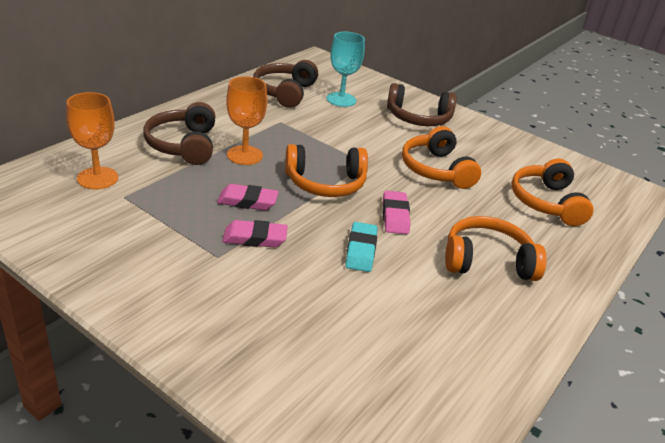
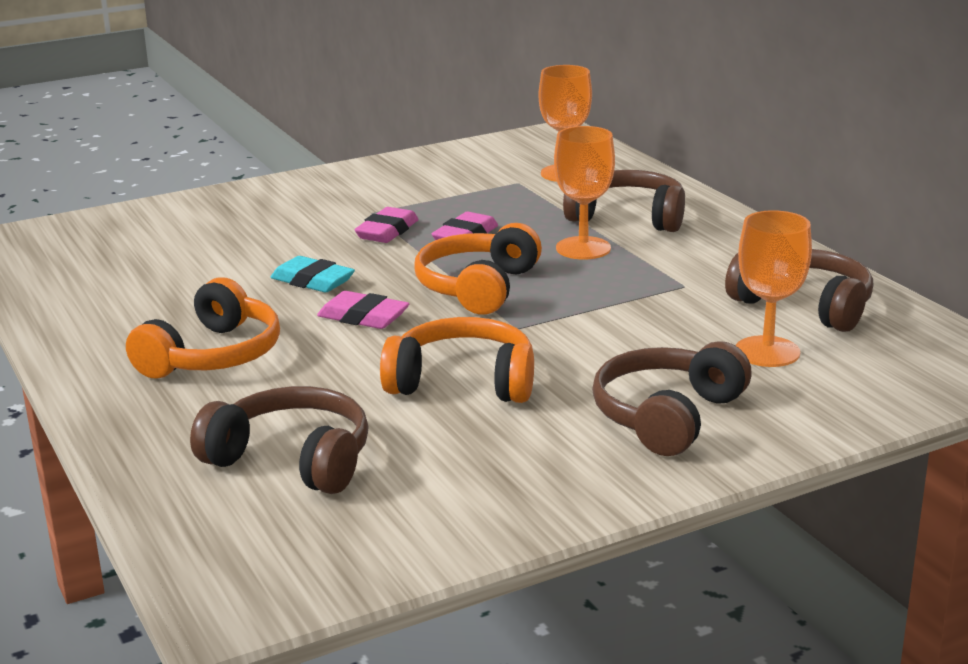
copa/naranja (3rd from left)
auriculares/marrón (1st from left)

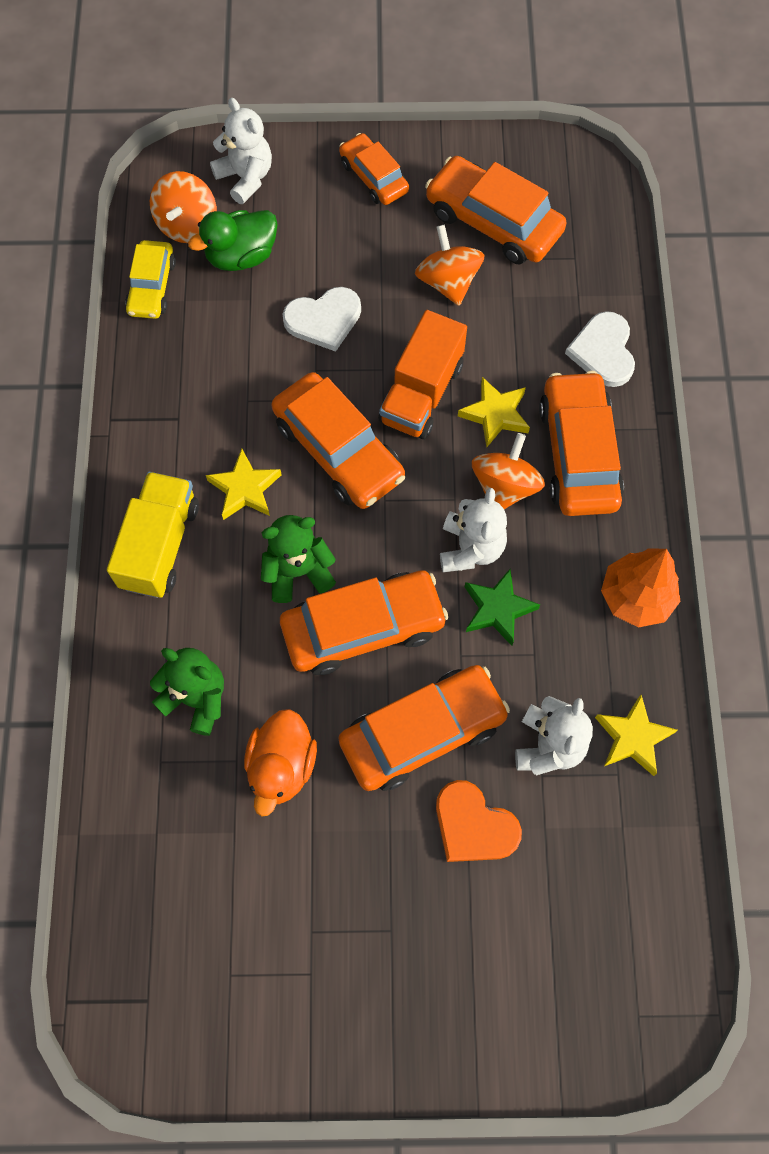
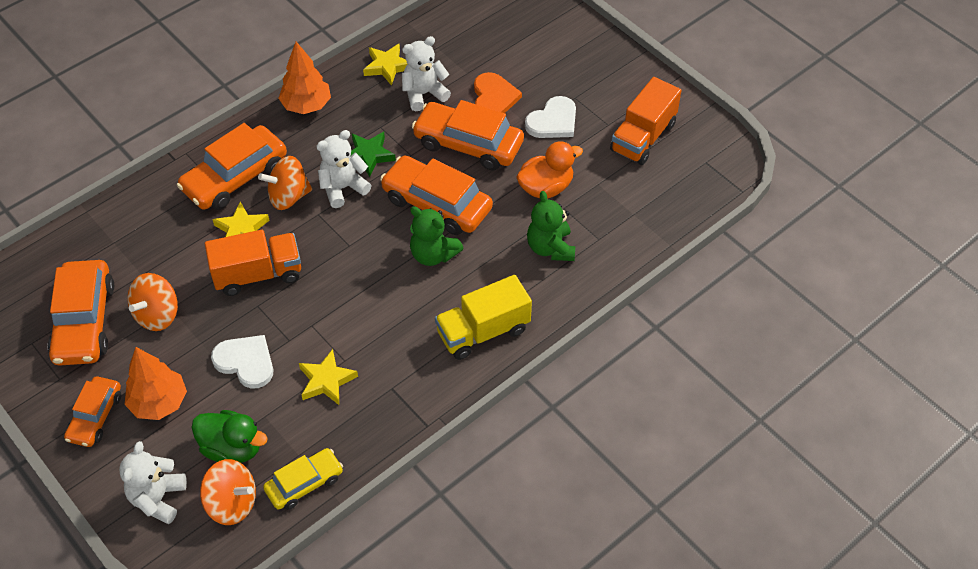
peonza/naranja (2nd from left)
estrella/amarillo (2nd from left)
coche/naranja (1st from left in the first image)
corazón/blanco (2nd from left)
árbol/naranja (1st from left)
camión/naranja (2nd from left)

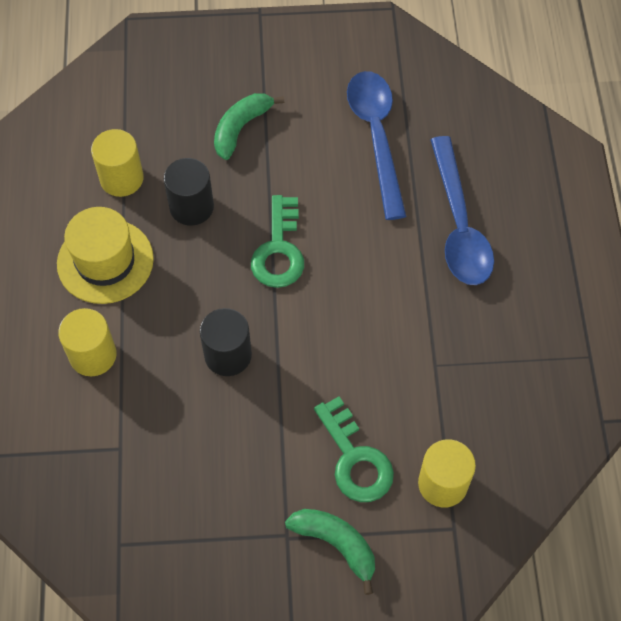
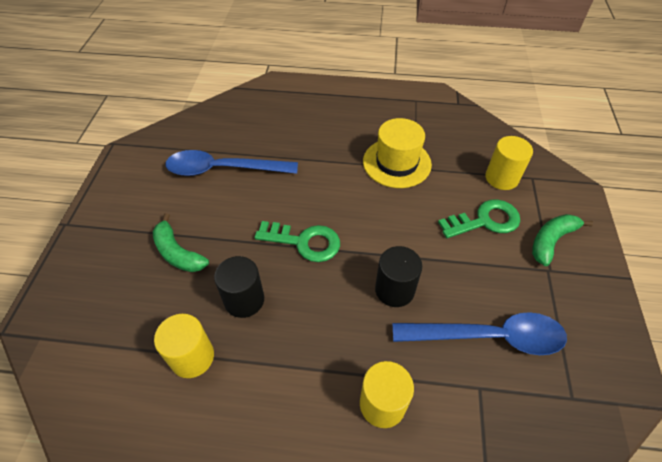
sombrero/amarillo
cuchara/azul (2nd from left)

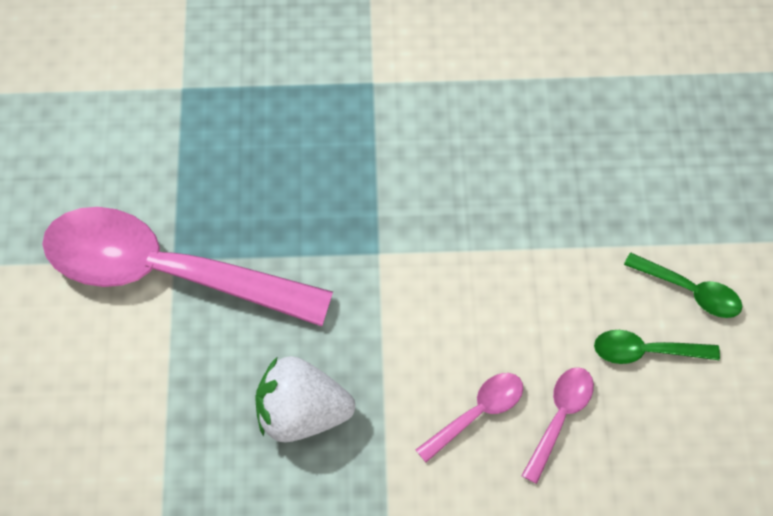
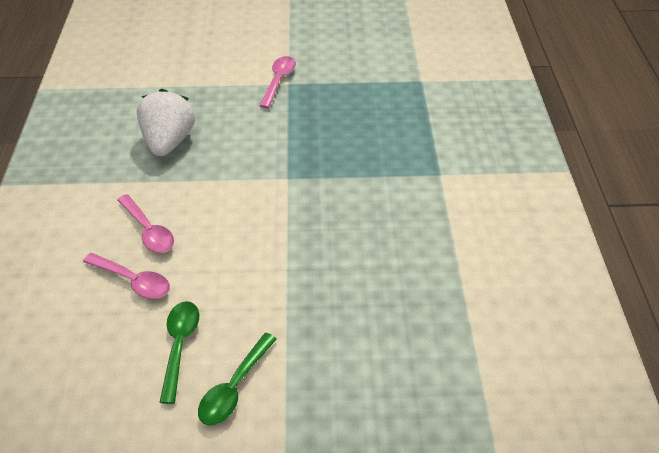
cuchara/rosa (3rd from left)

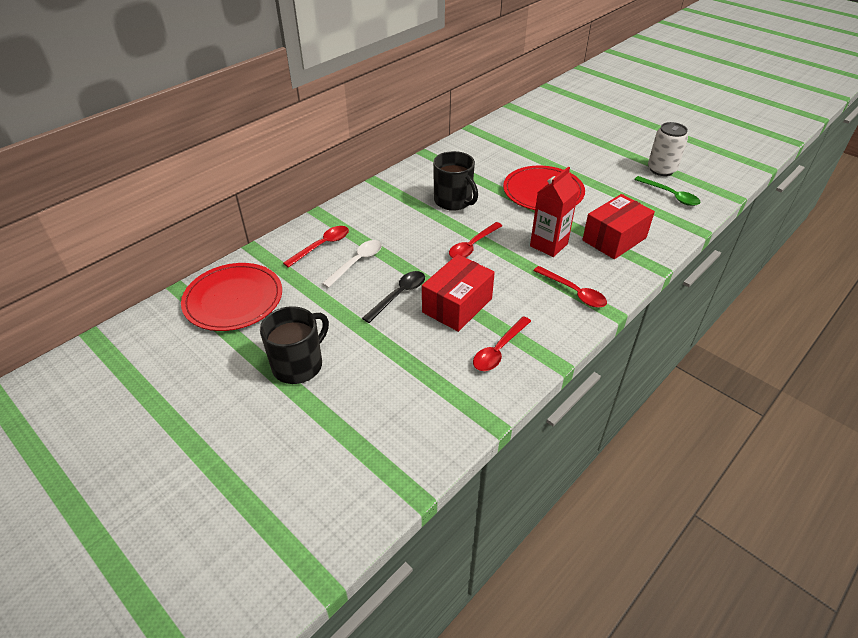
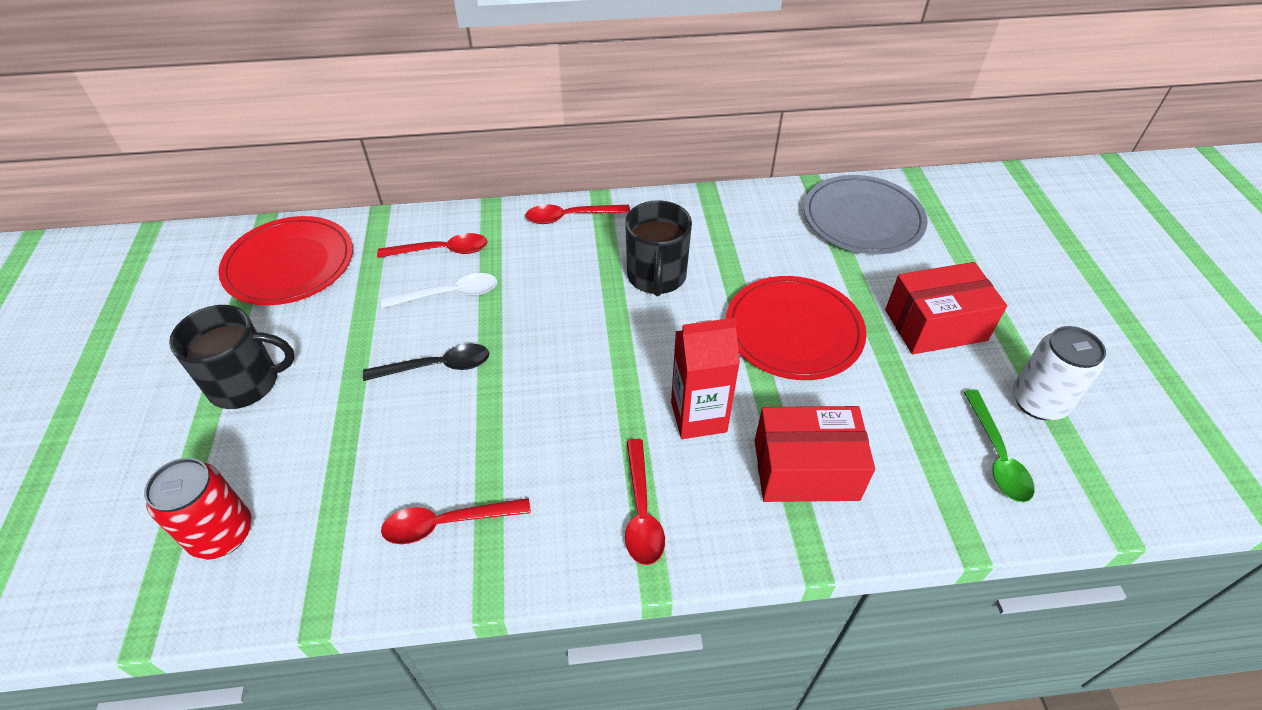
caja/rojo (2nd from left)
cuchara/rojo (3rd from left)
lata/rojo
plato/gris

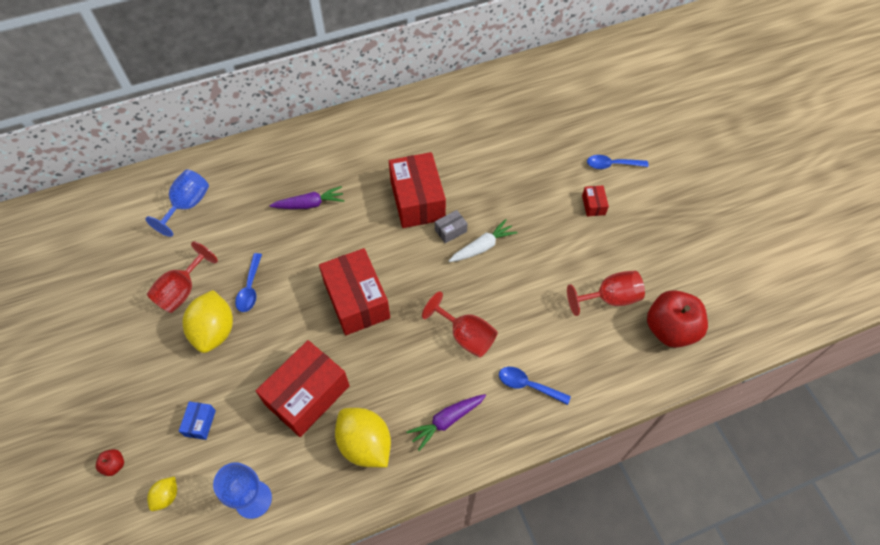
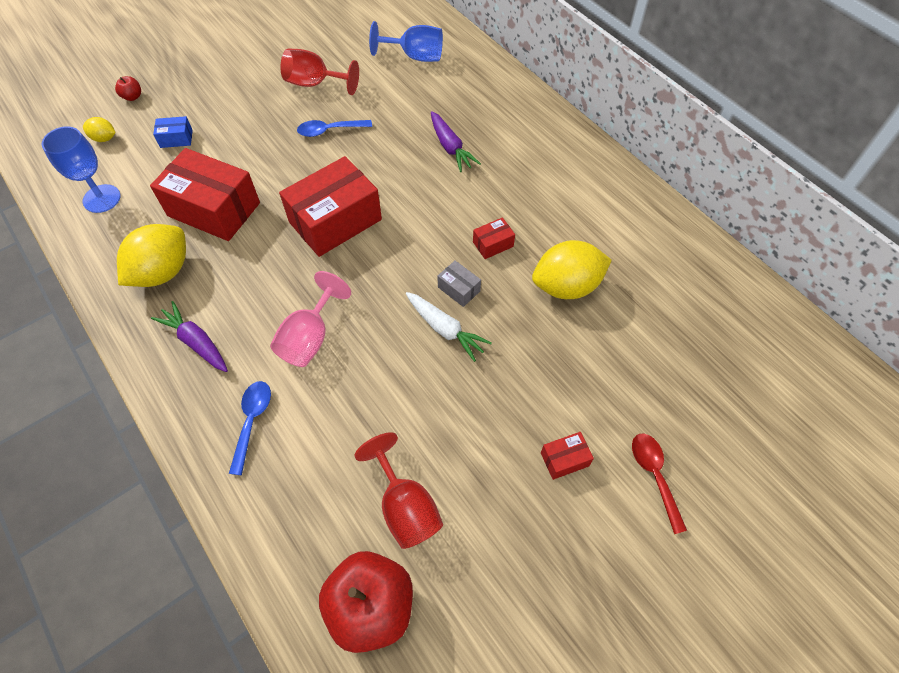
limón/amarillo (3rd from left)
caja/rojo (3rd from left)
copa/rosa
cuchara/rojo

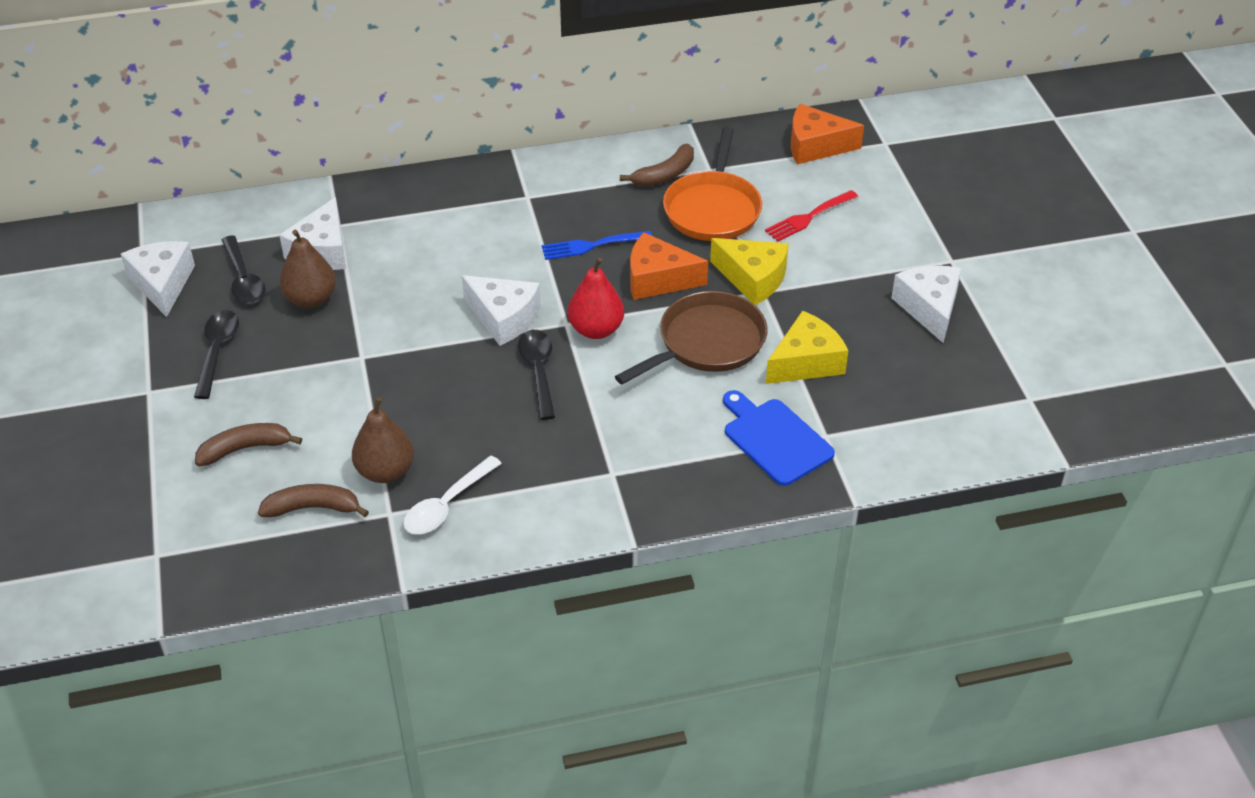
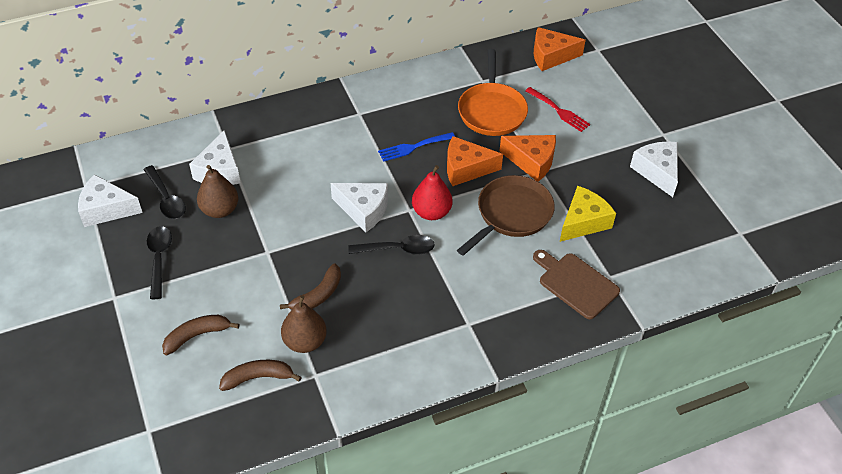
queso/blanco (1st from left)
cuchara/blanco
cuchara/negro (3rd from left)
plátano/marrón (3rd from left)
queso/naranja (2nd from left)
tabla de cortar/marrón
tenedor/rojo

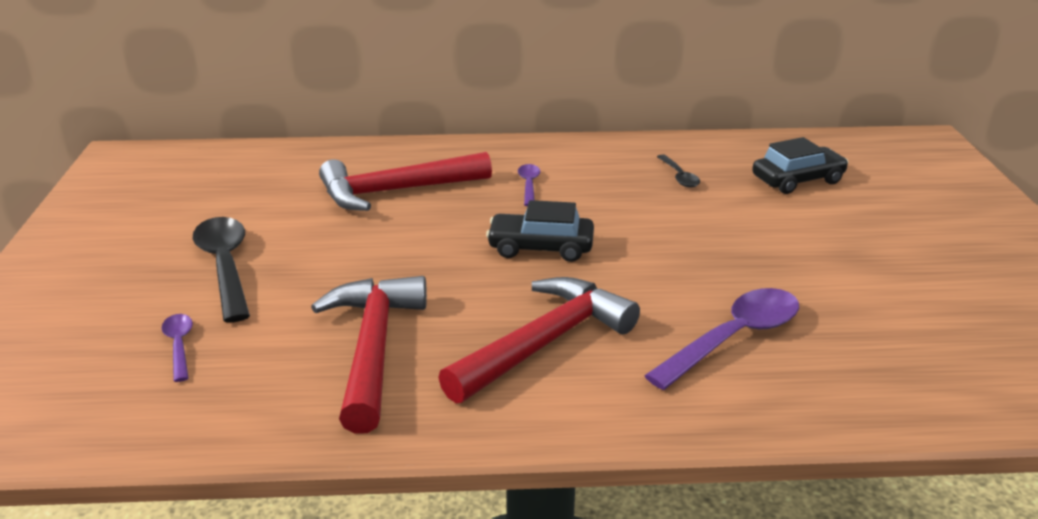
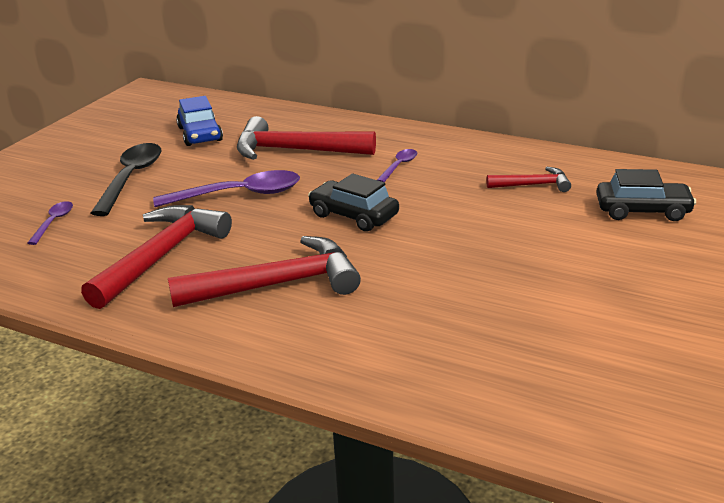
cuchara/morado (2nd from left)
martillo/rojo (4th from left)
coche/azul

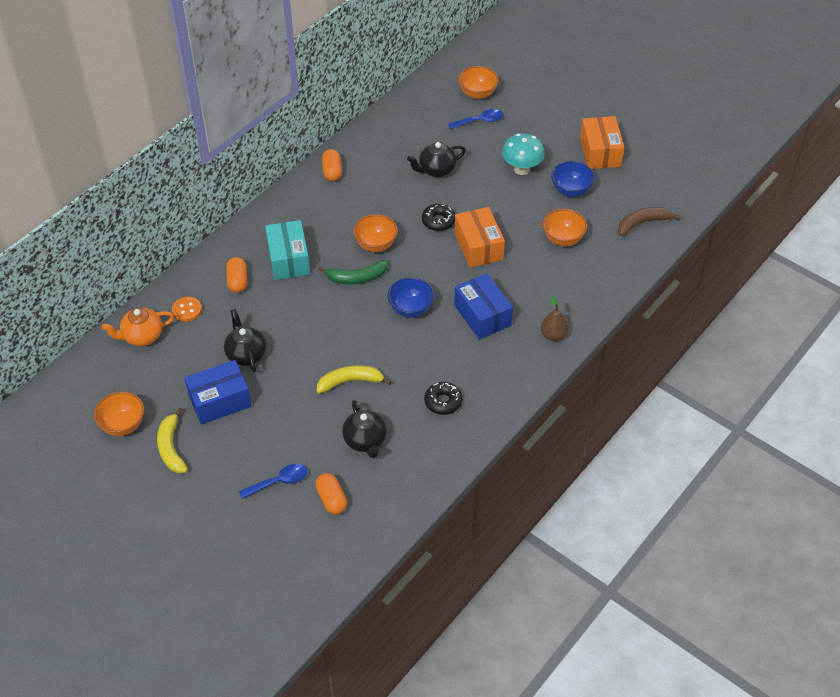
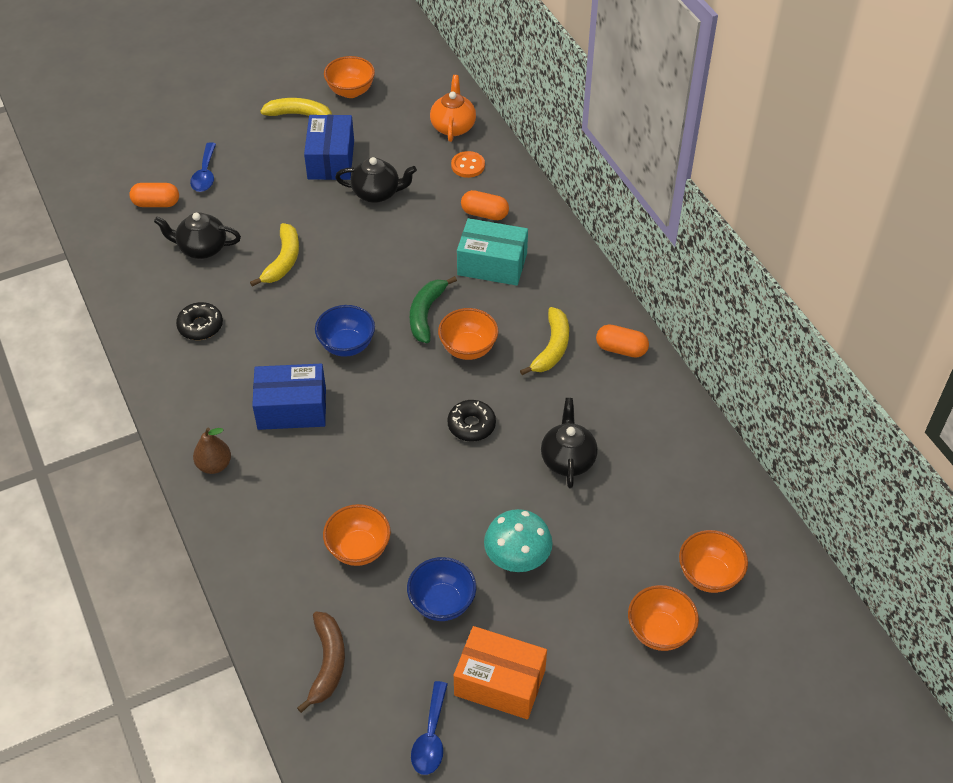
cuchara/azul (2nd from left)
caja/naranja (1st from left in the first image)
plátano/amarillo (3rd from left)
cuenco/naranja (4th from left)

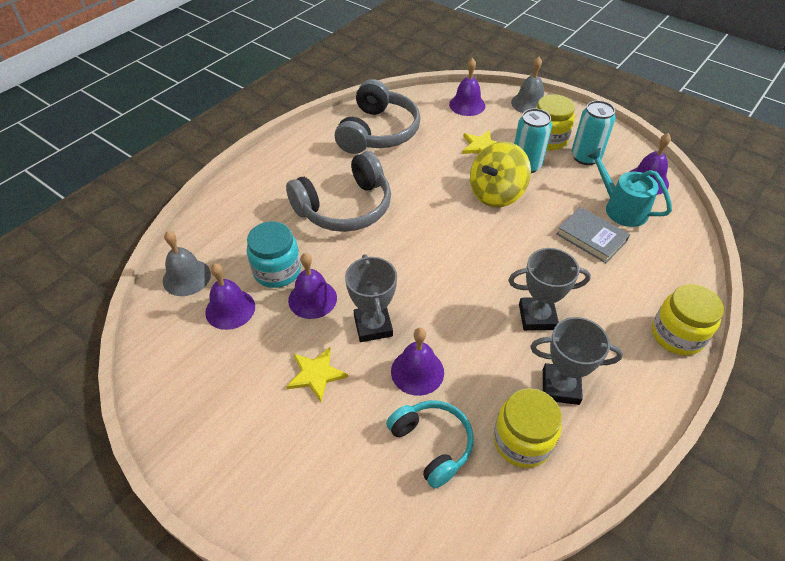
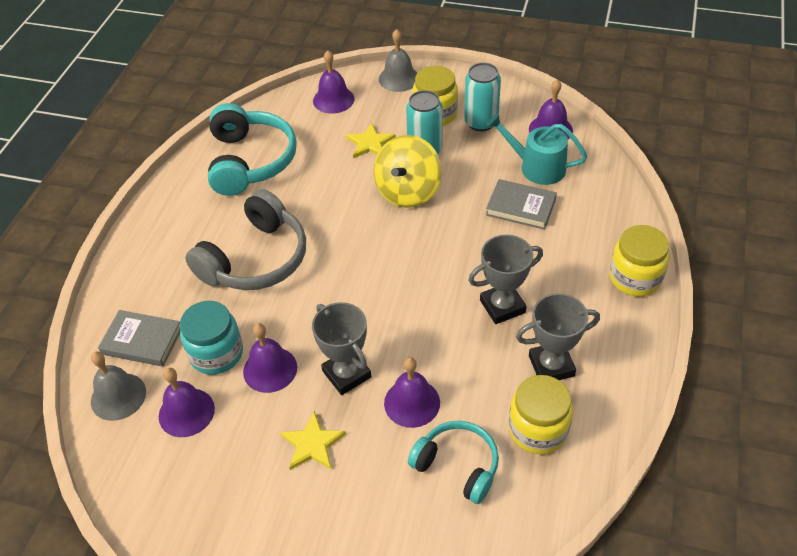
auriculares/turquesa (1st from left)
libro/gris (1st from left)

